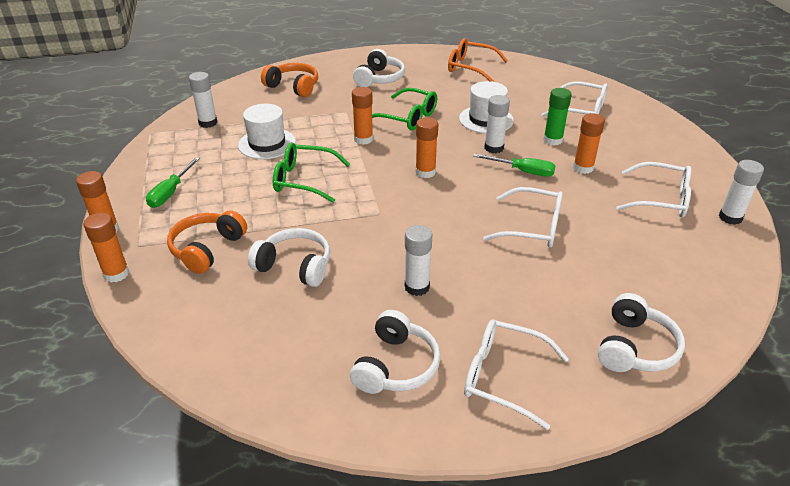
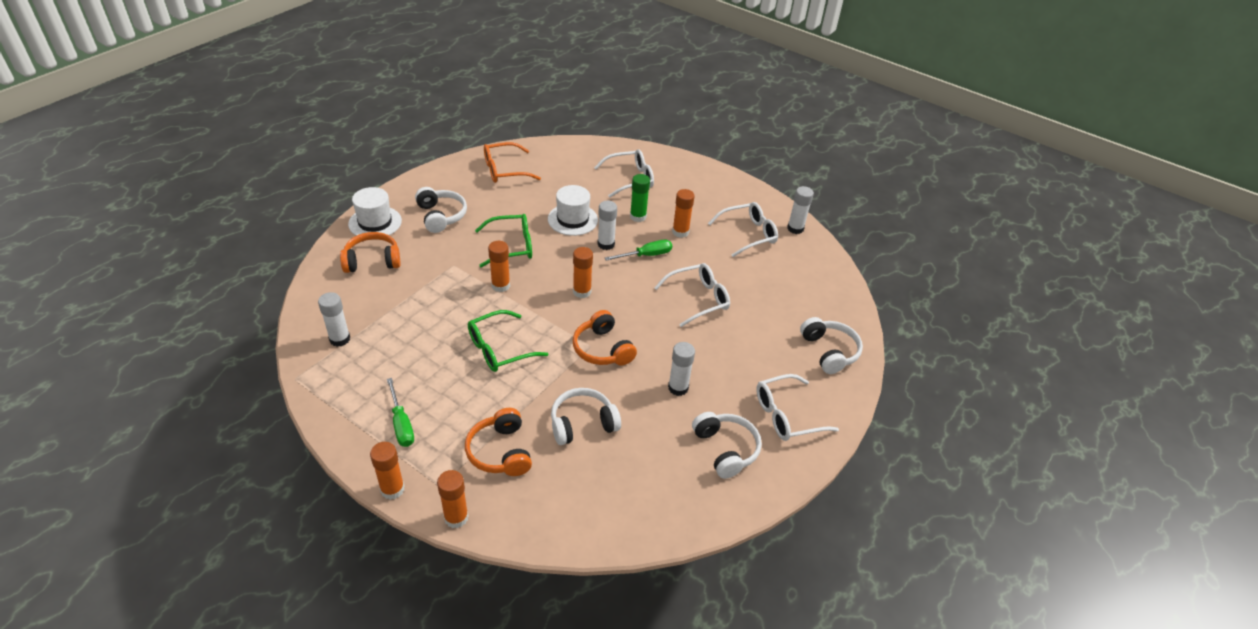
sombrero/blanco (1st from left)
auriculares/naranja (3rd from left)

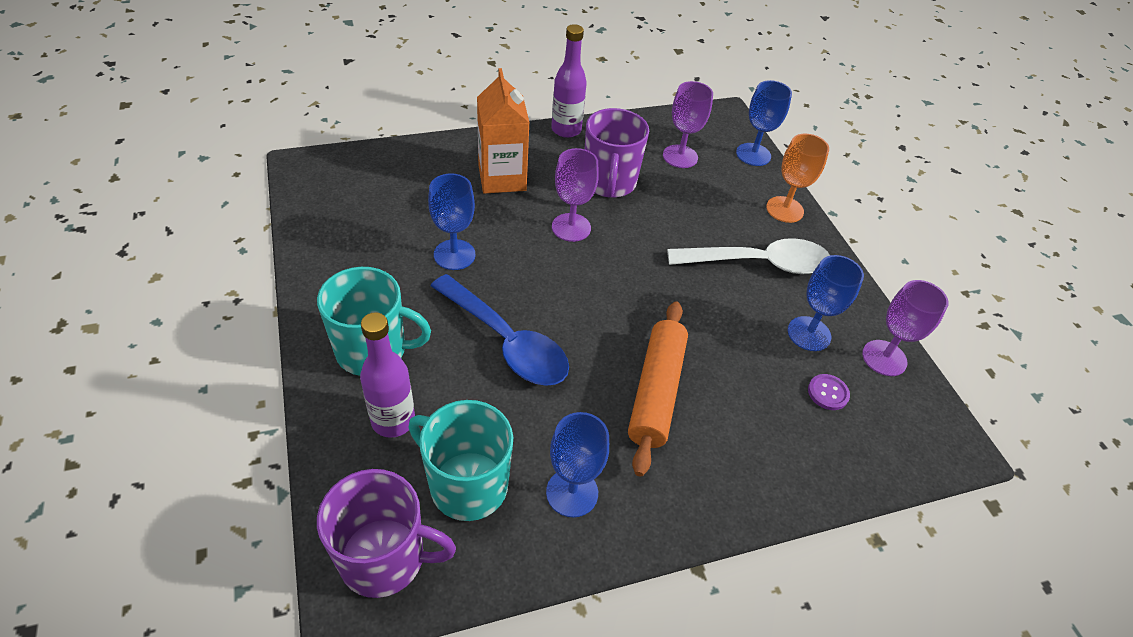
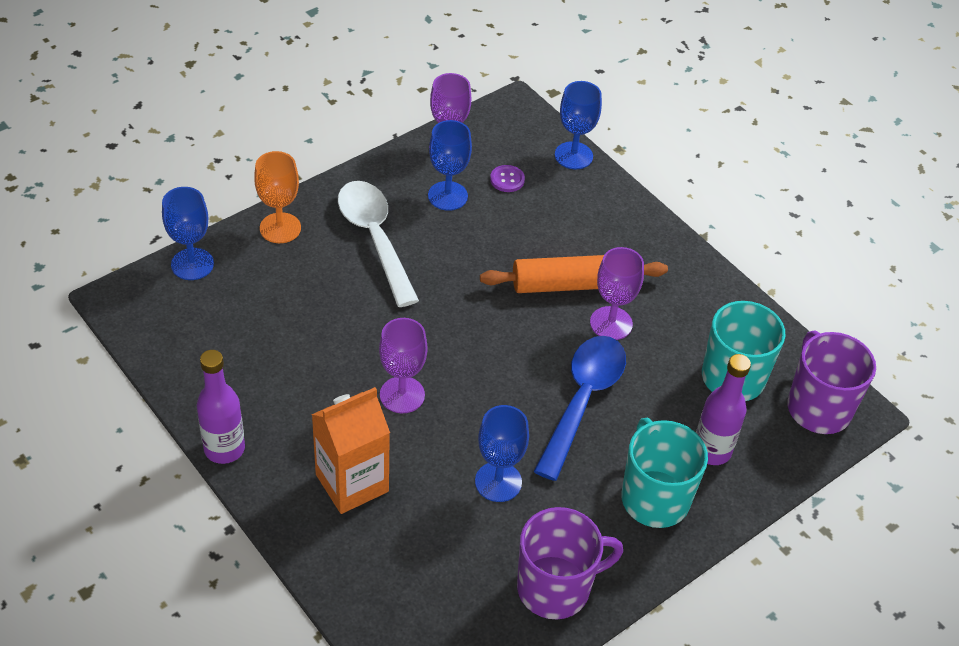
copa/azul (4th from left)
taza/morado (1st from left)
copa/morado (3rd from left)

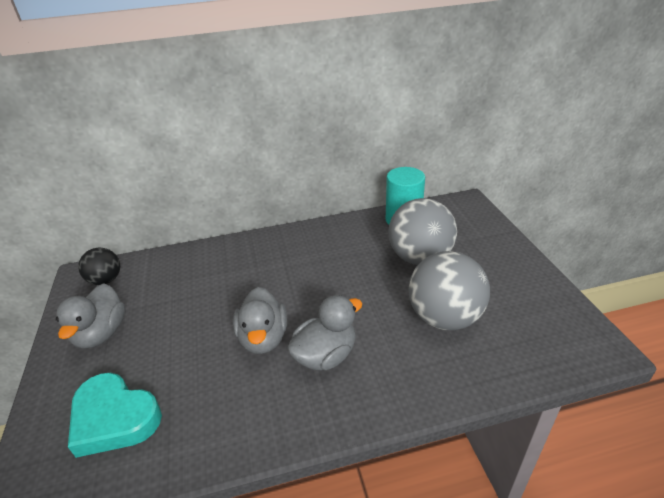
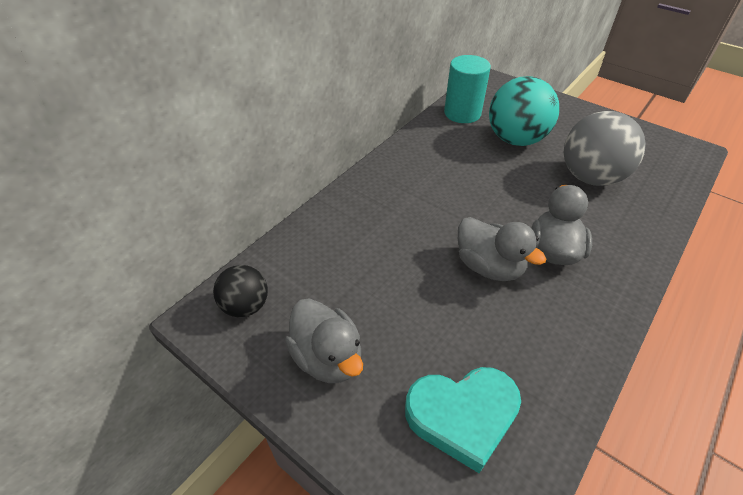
pelota/turquesa

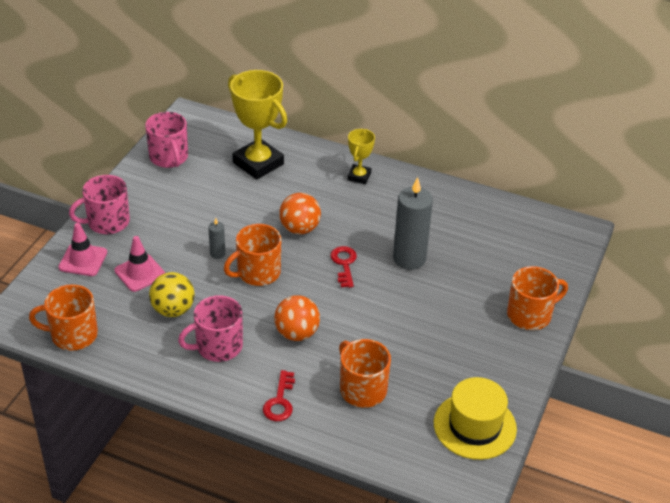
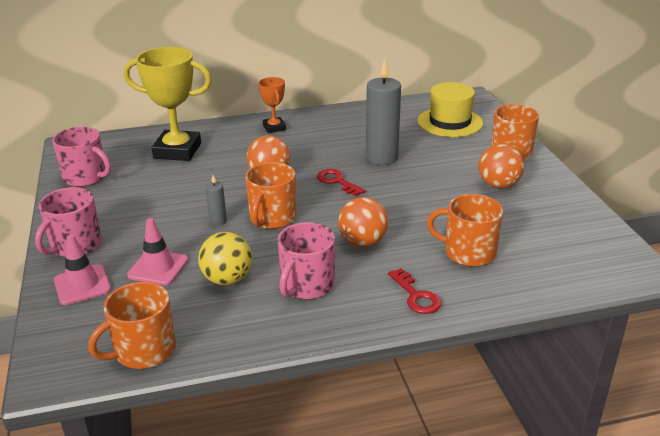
trofeo/naranja
sombrero/amarillo
pelota/naranja (3rd from left)

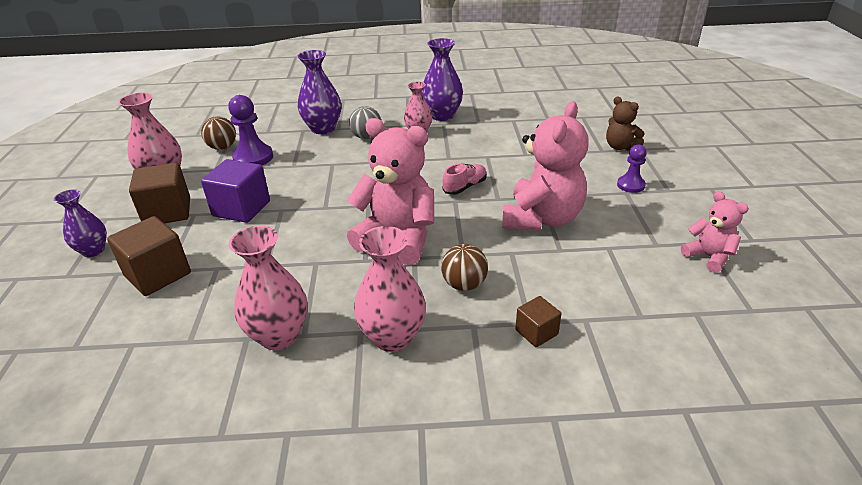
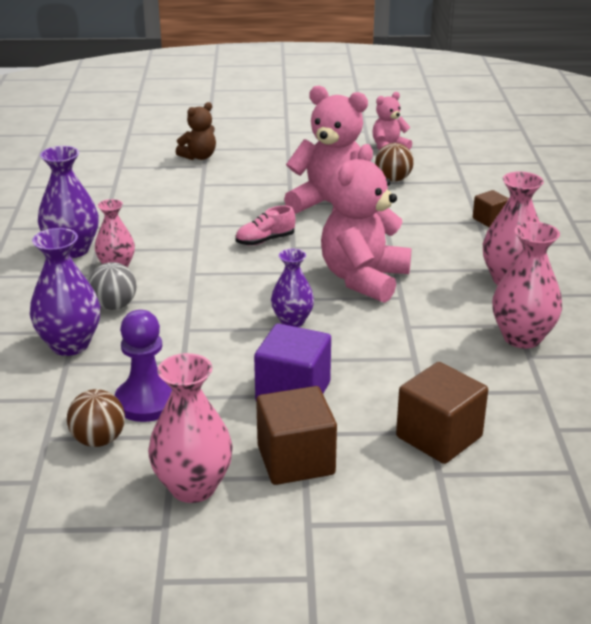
florero/morado (3rd from left)
pelota/marrón (2nd from left)
zapato/rosa
peón/morado (2nd from left in the first image)

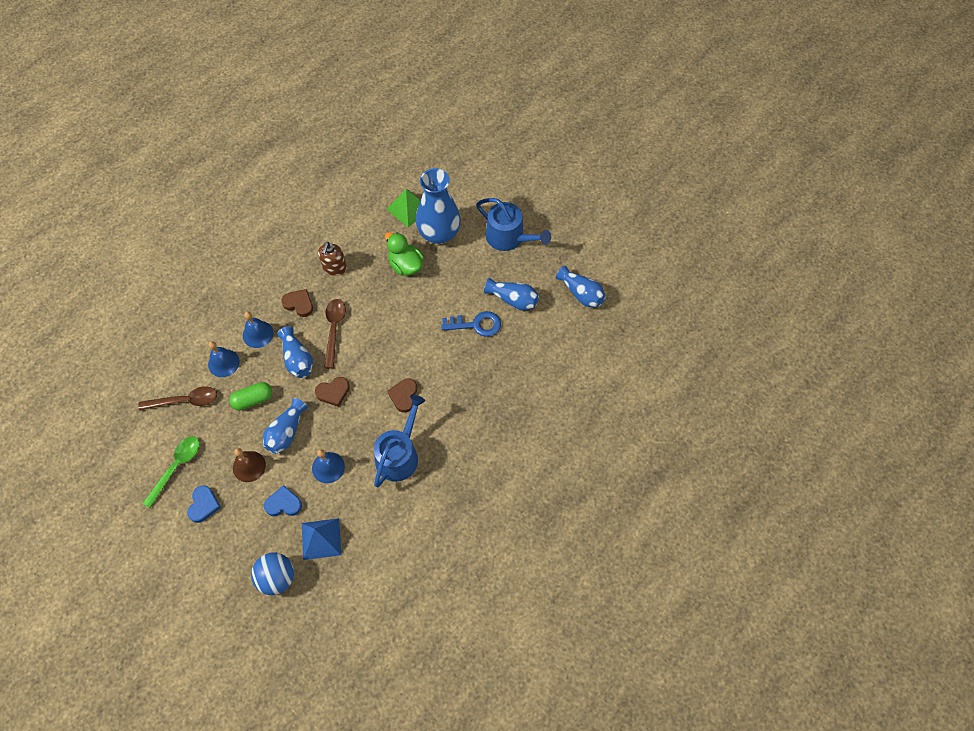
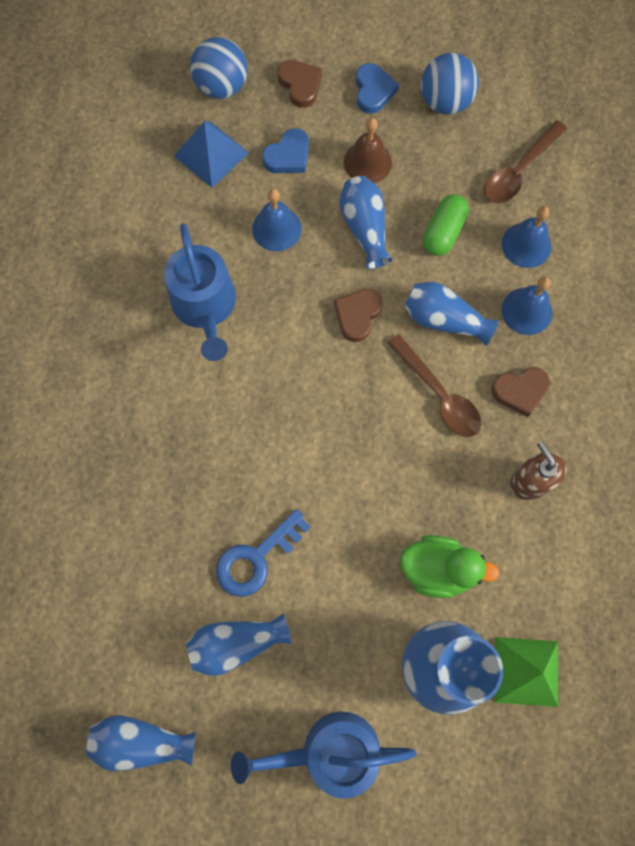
pelota/azul (2nd from left)
corazón/azul (2nd from left)
corazón/marrón (1st from left)

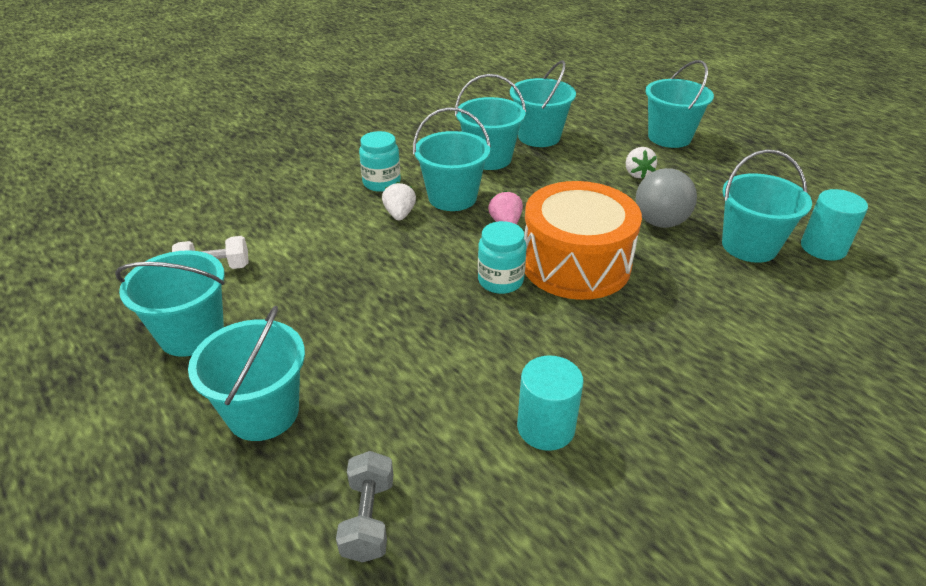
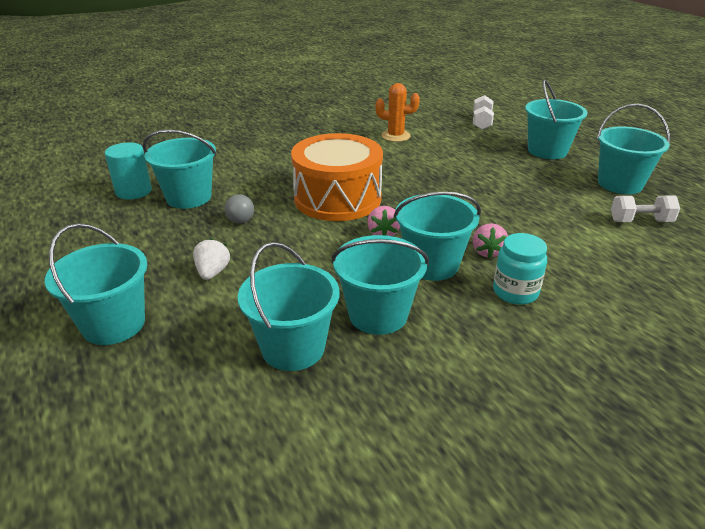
mancuerna/blanco (1st from left)
fresa/rosa (2nd from left)
tarro/turquesa (2nd from left in the first image)
cactus/naranja
pelota/gris

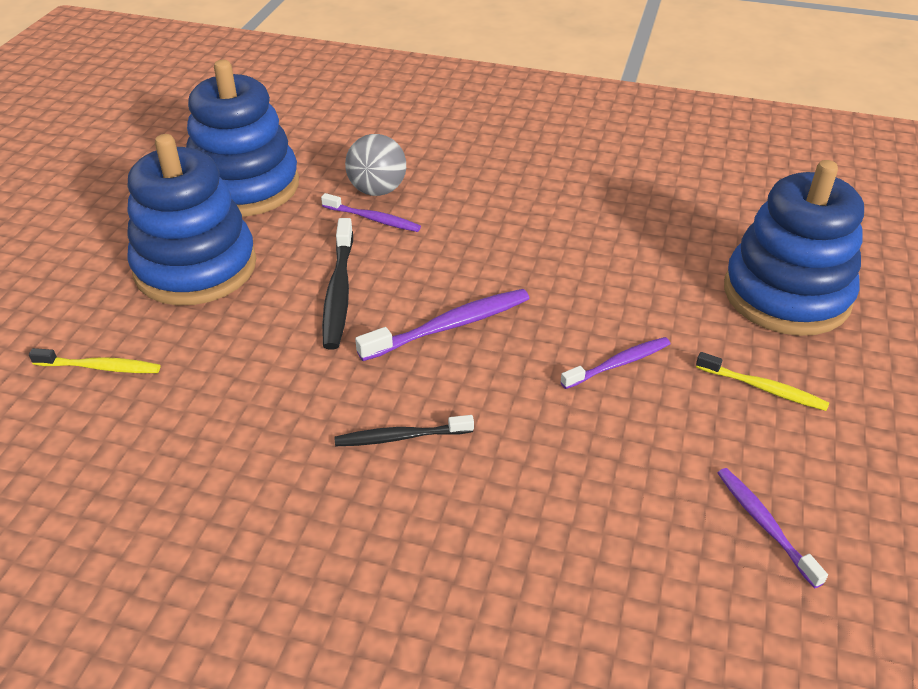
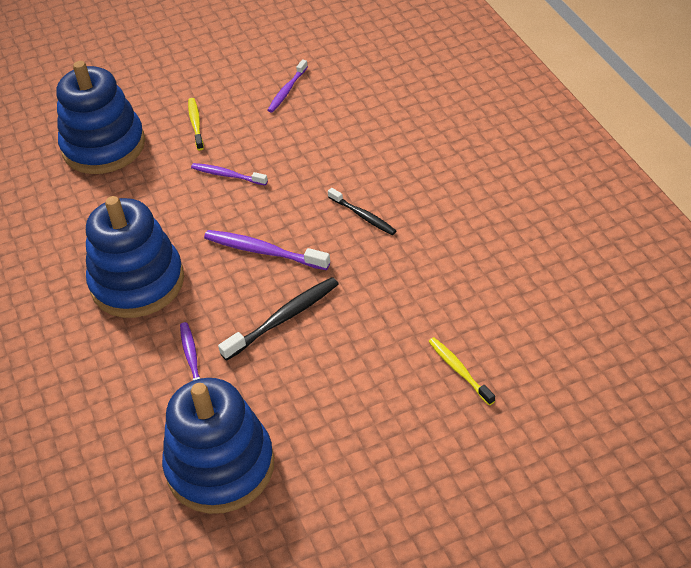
juguete apilable/azul (2nd from left)
pelota/gris

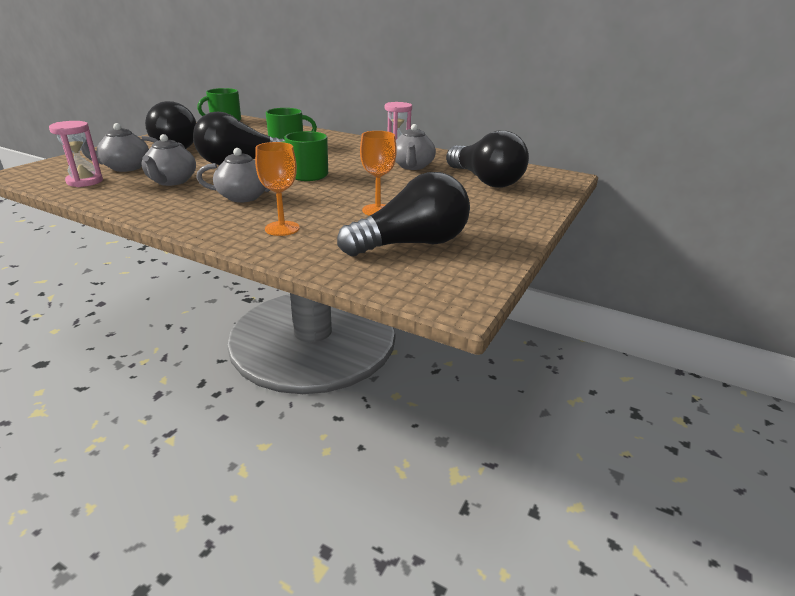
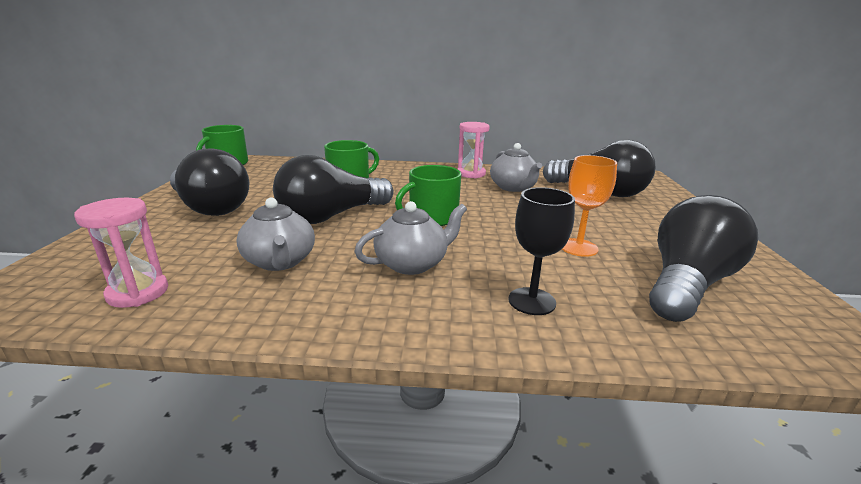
tetera/gris (1st from left in the first image)
copa/negro

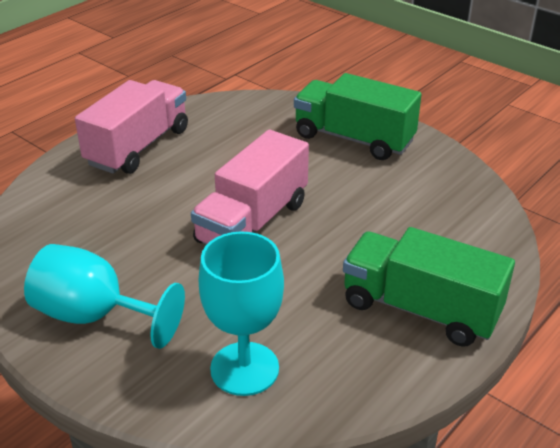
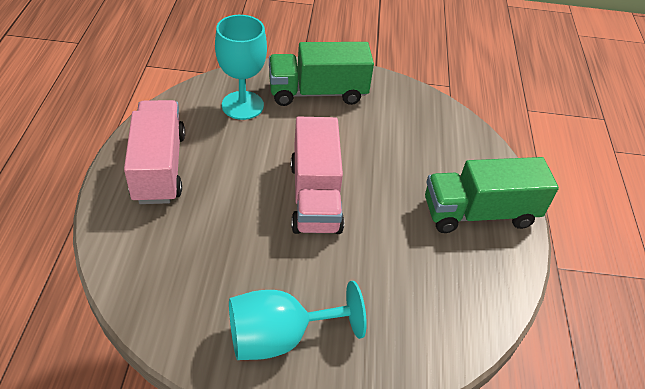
copa/turquesa (1st from left)

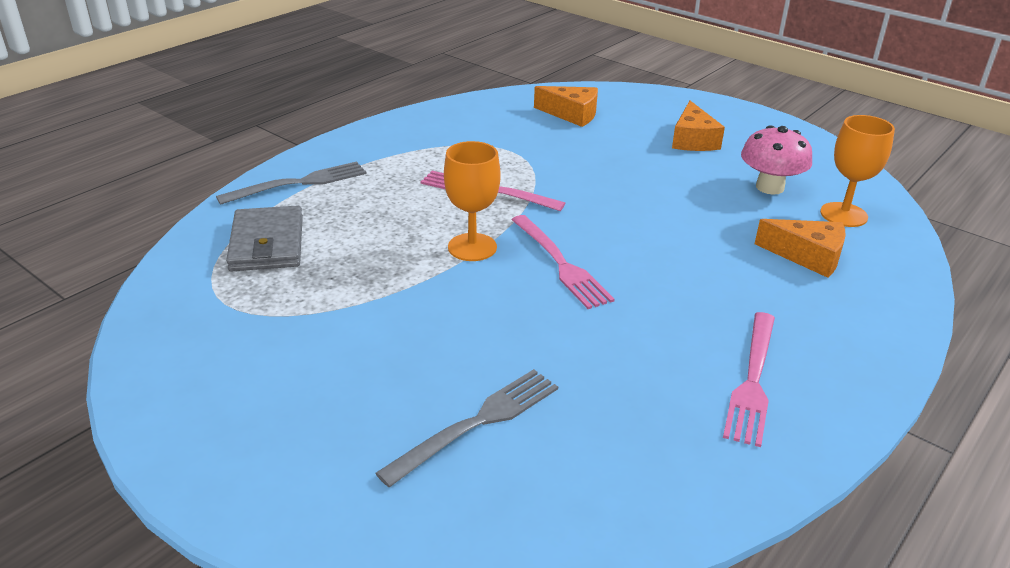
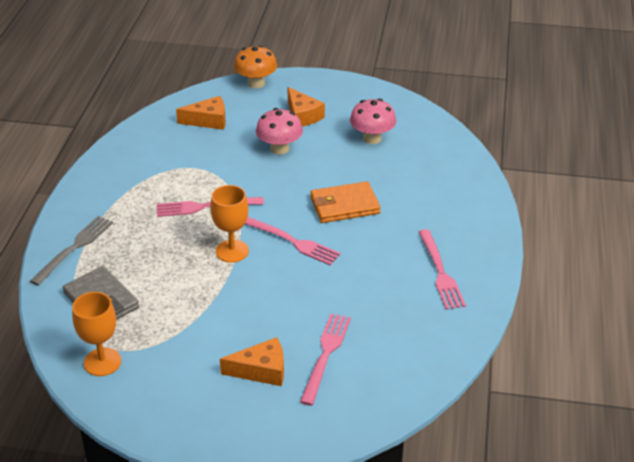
tenedor/rosa (3rd from left)
queso/naranja (2nd from left)
copa/naranja (1st from left)
seta/naranja
seta/rosa (1st from left)
cartera/naranja

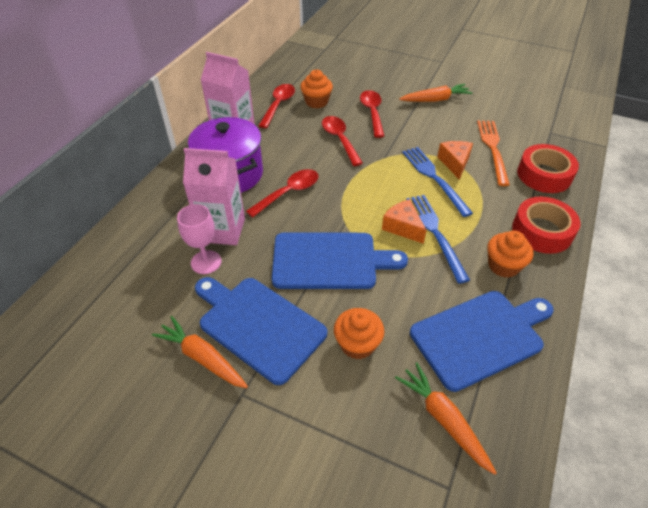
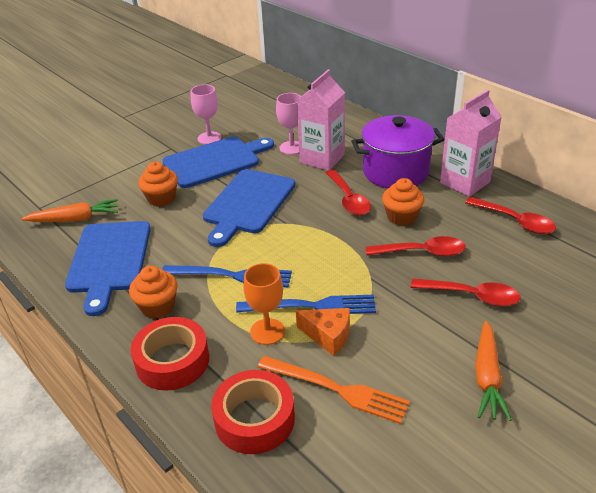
copa/rosa (1st from left)
magdalena/naranja (3rd from left)
queso/naranja (1st from left in the first image)
copa/naranja

